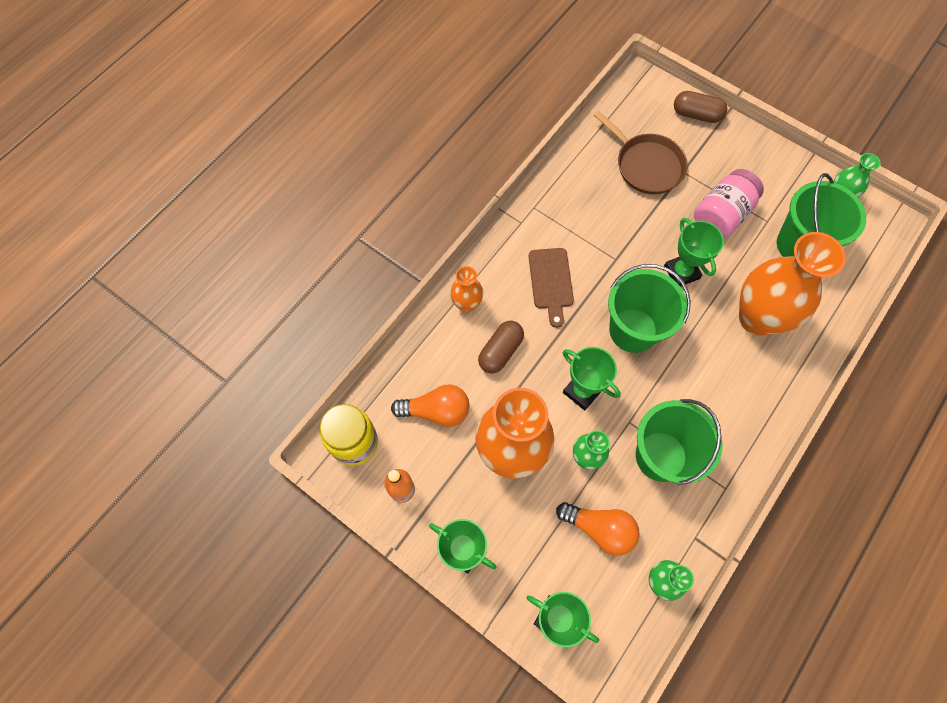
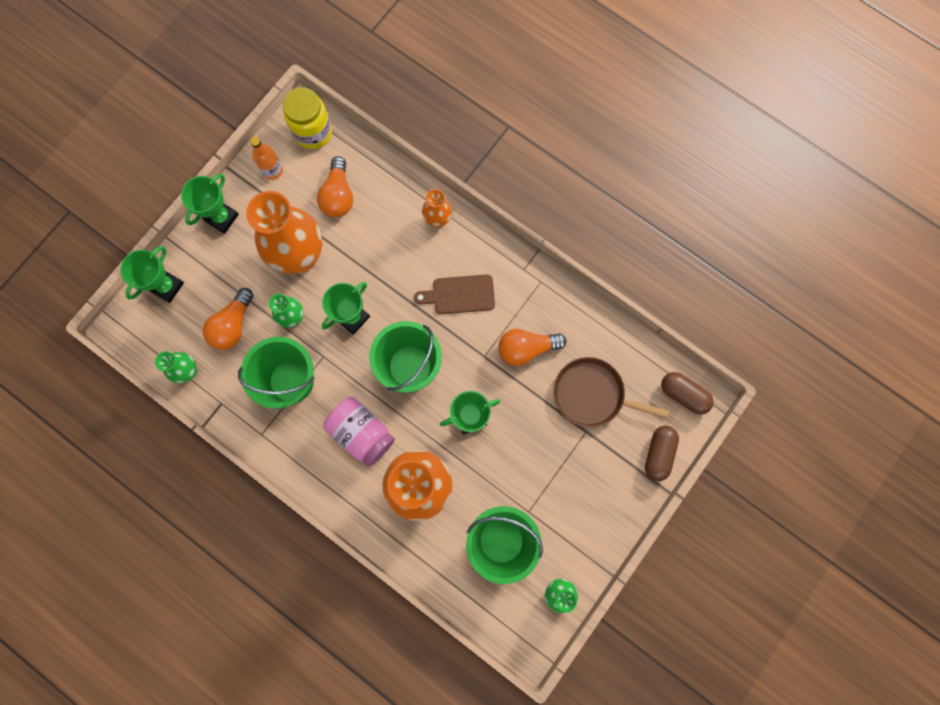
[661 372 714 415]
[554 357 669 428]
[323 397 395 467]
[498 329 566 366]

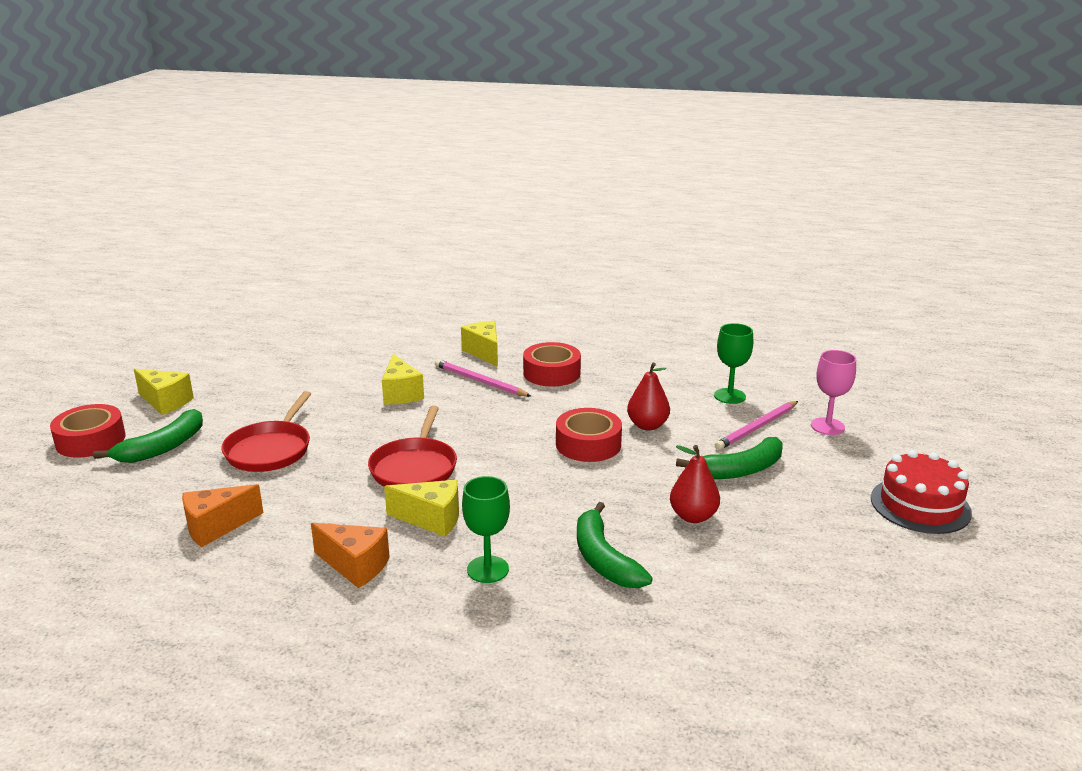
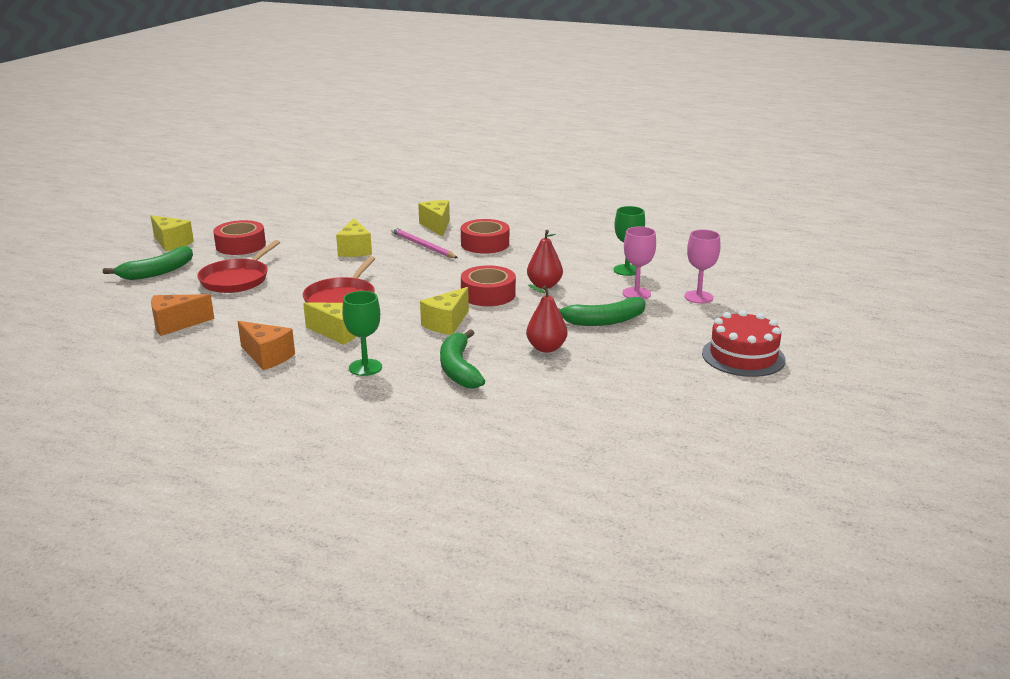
[213 220 266 255]
[622 226 656 299]
[420 287 469 335]

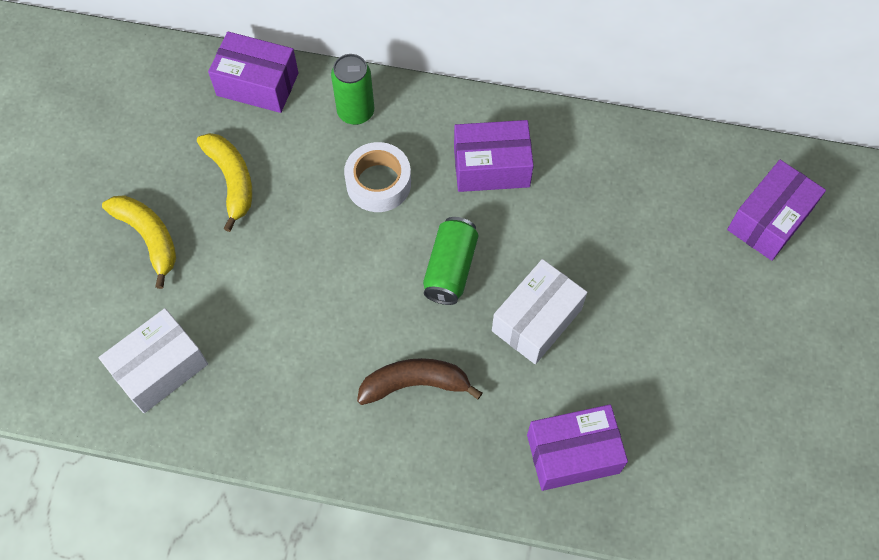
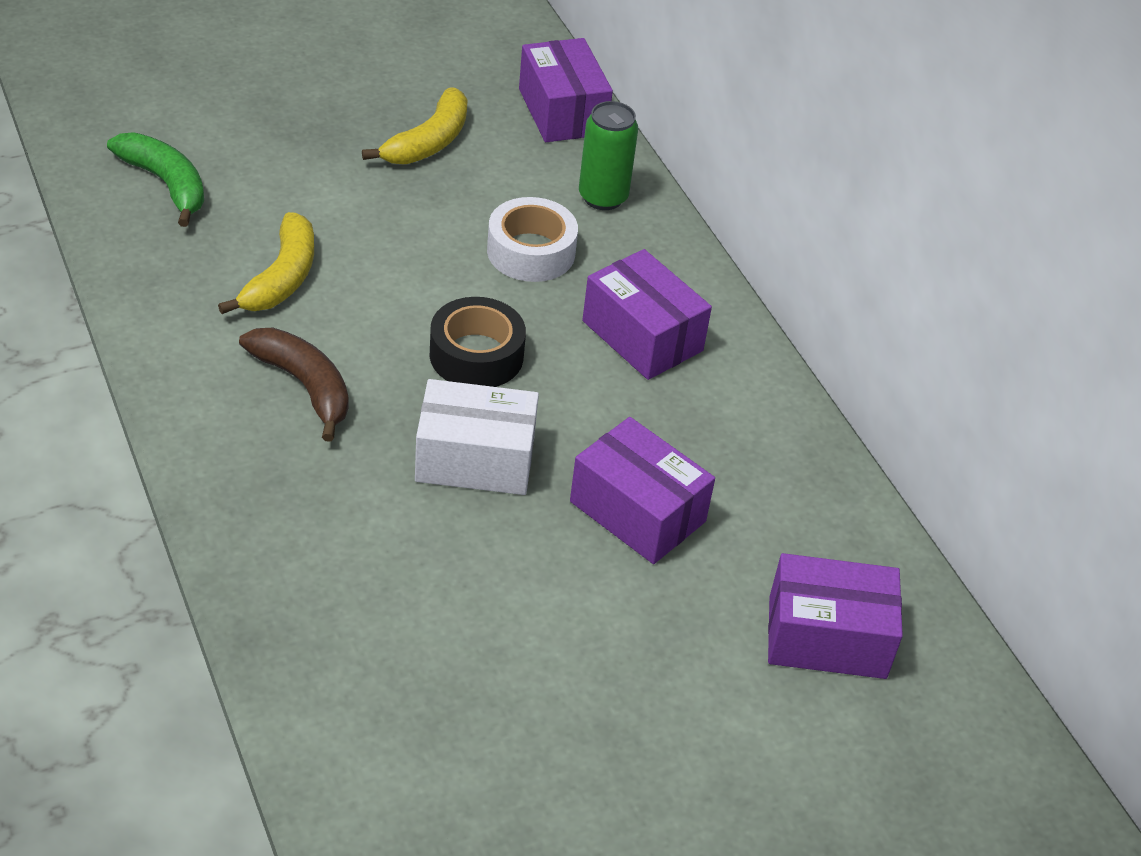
[107 132 204 227]
[218 212 314 314]
[430 297 526 387]
[570 417 715 564]

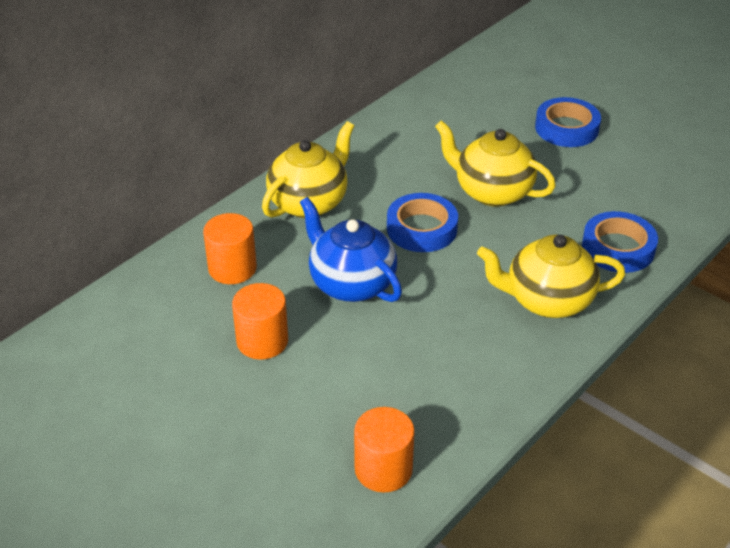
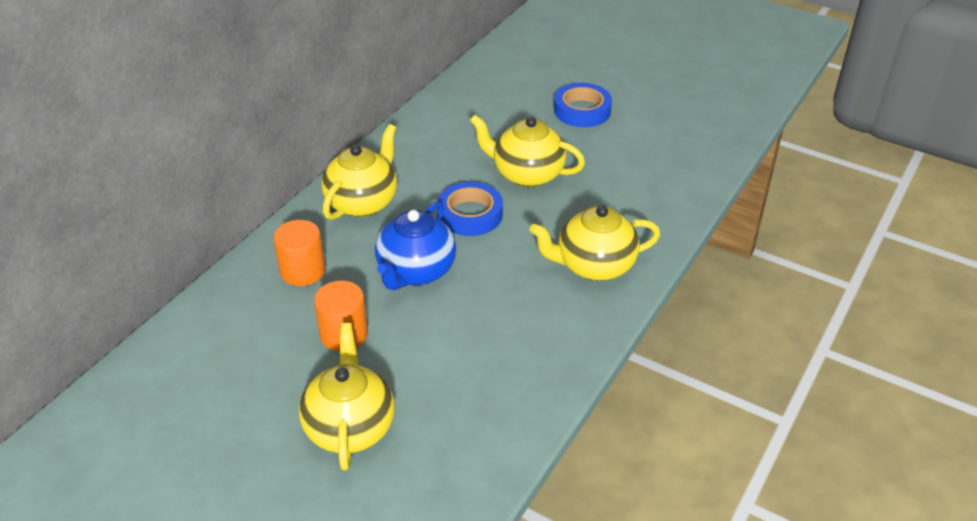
[375 201 456 290]
[354 407 415 493] (first image)
[582 211 658 273] (first image)
[299 323 395 471]

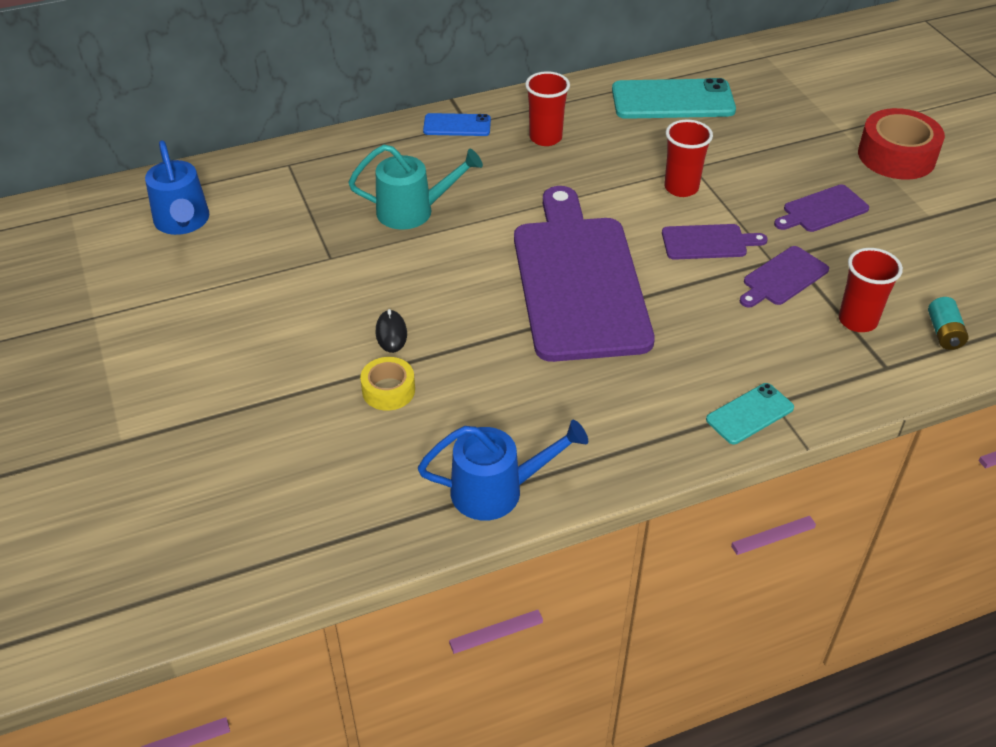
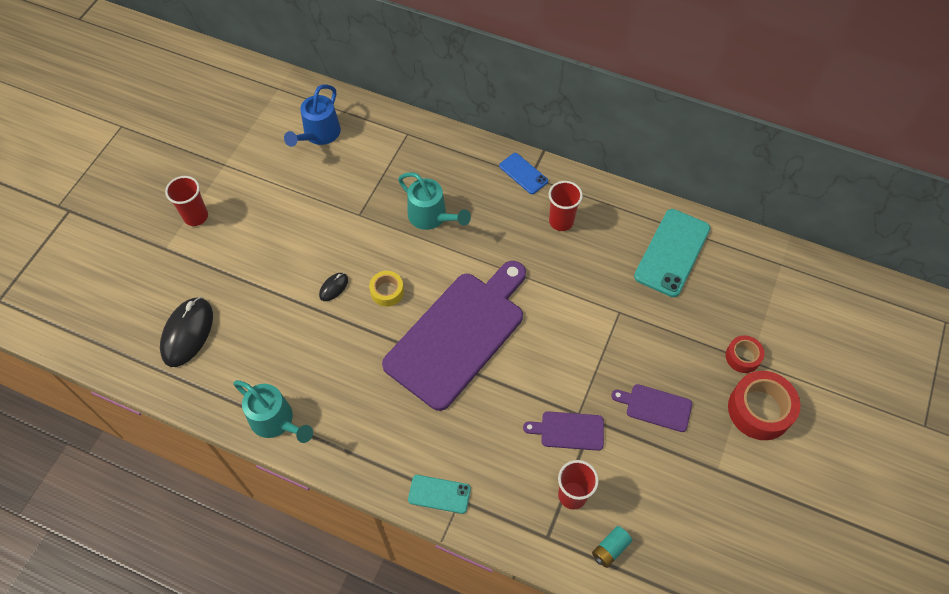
[369 271 404 307]
[233 380 313 443]
[634 209 710 297]
[662 224 768 260] (first image)
[165 176 208 226]
[160 297 213 367]
[725 335 765 373]

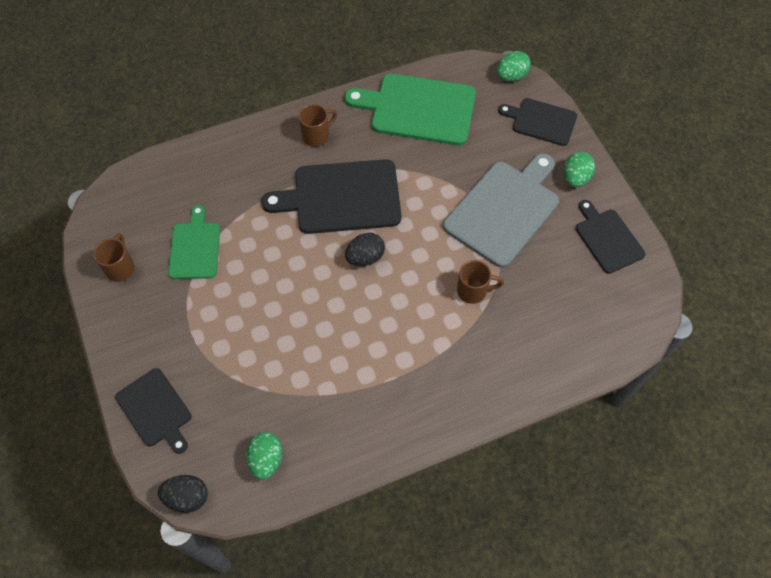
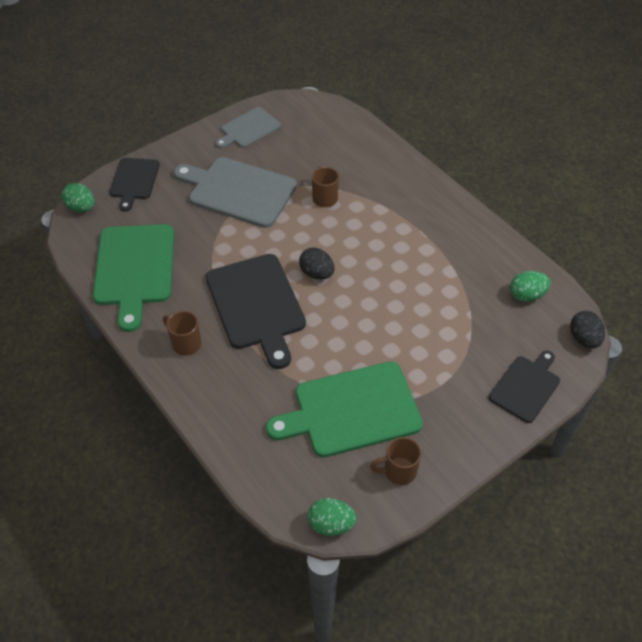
[266 361 423 457]
[308 498 357 536]
[215 107 281 148]

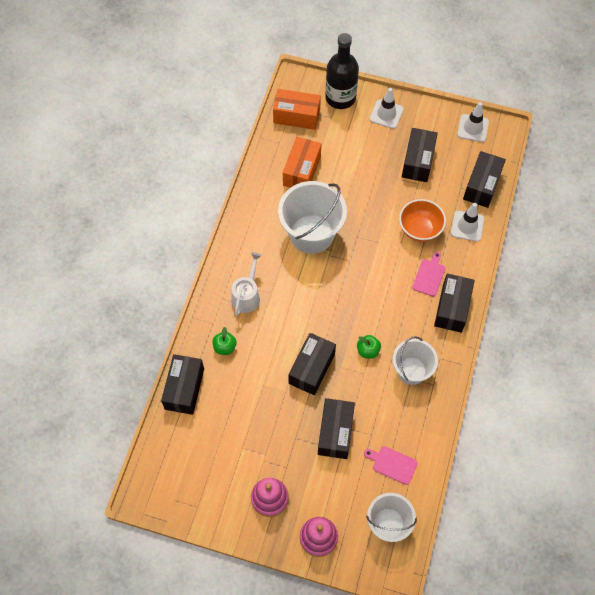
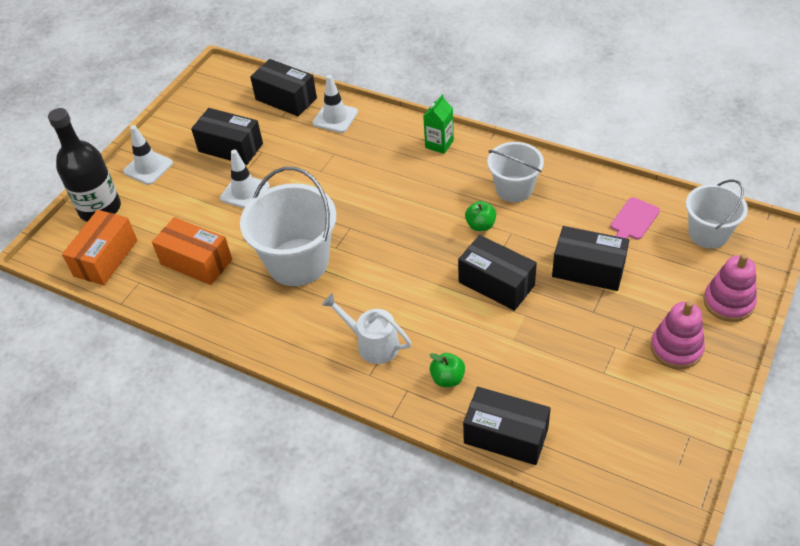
[399 199 446 242] (first image)
[412 252 445 297] (first image)
[423 94 454 154]
[220 149 270 208]

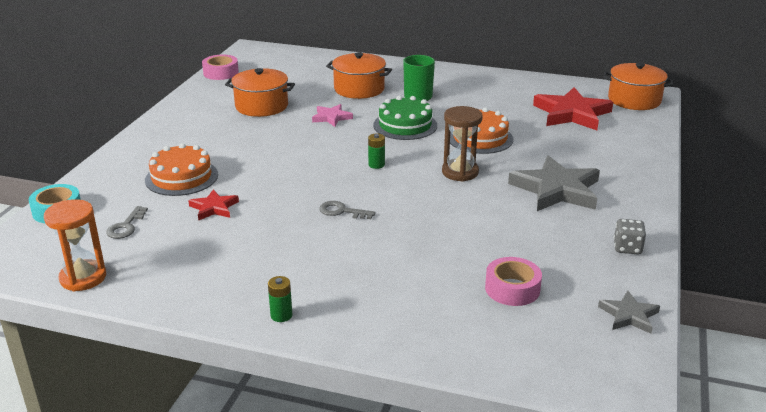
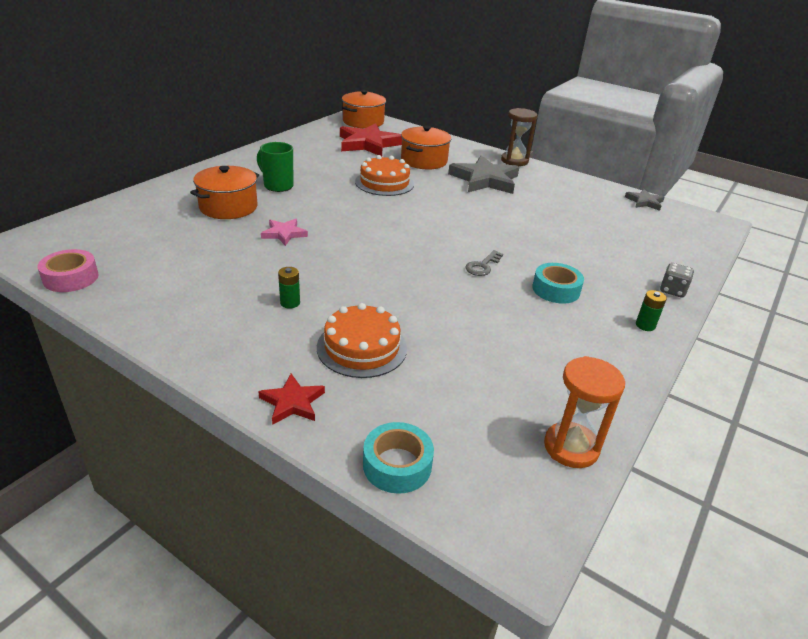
[106 206 148 239] (first image)
[258 374 325 425]
[401 125 451 169]
[278 267 300 309]
[373 96 437 140] (first image)
[501 108 538 166]
[485 257 542 306] (first image)
[660 263 694 298]
[532 263 584 304]

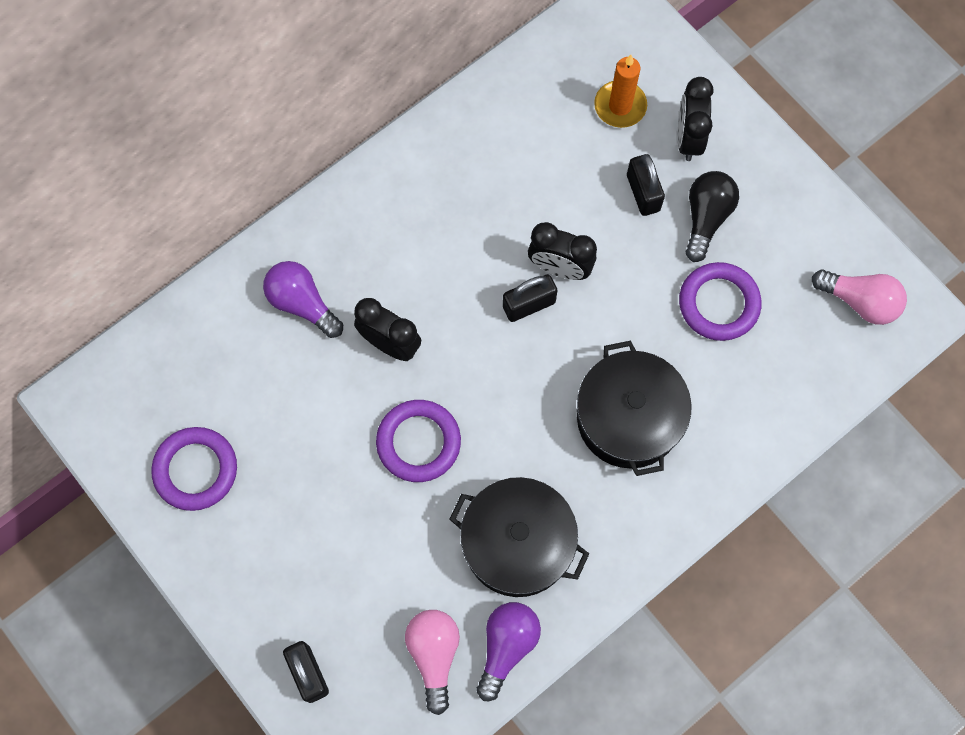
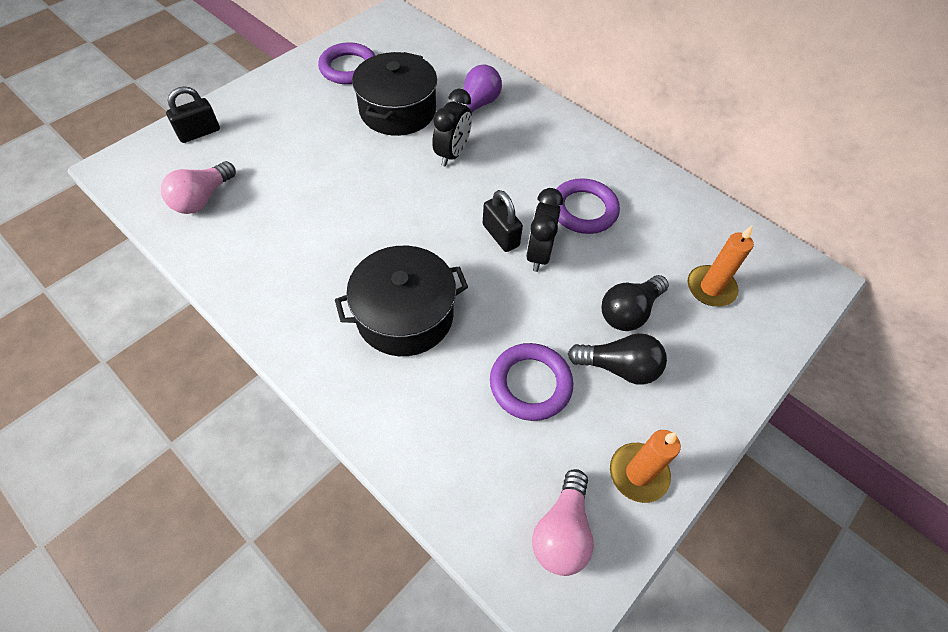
[557 178 620 234]
[161 161 236 214]
[352 52 437 136]
[476 602 541 701] (first image)
[602 275 669 331]
[677 77 714 161] (first image)
[610 430 681 503]

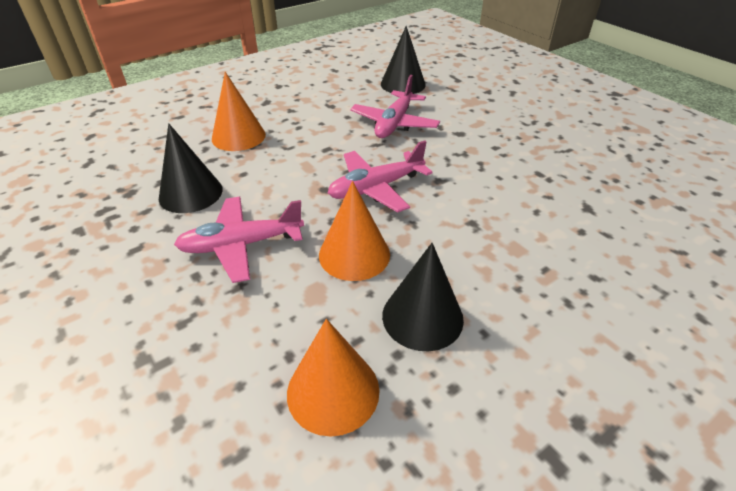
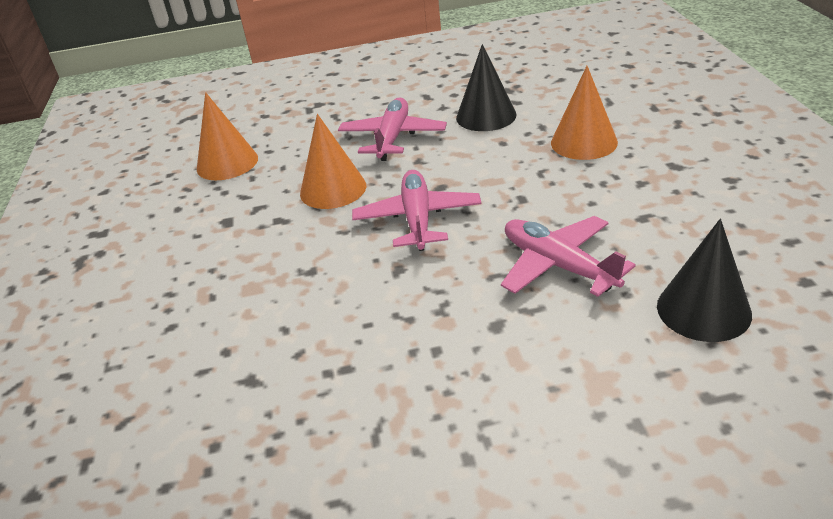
[382 243 464 351] (first image)

